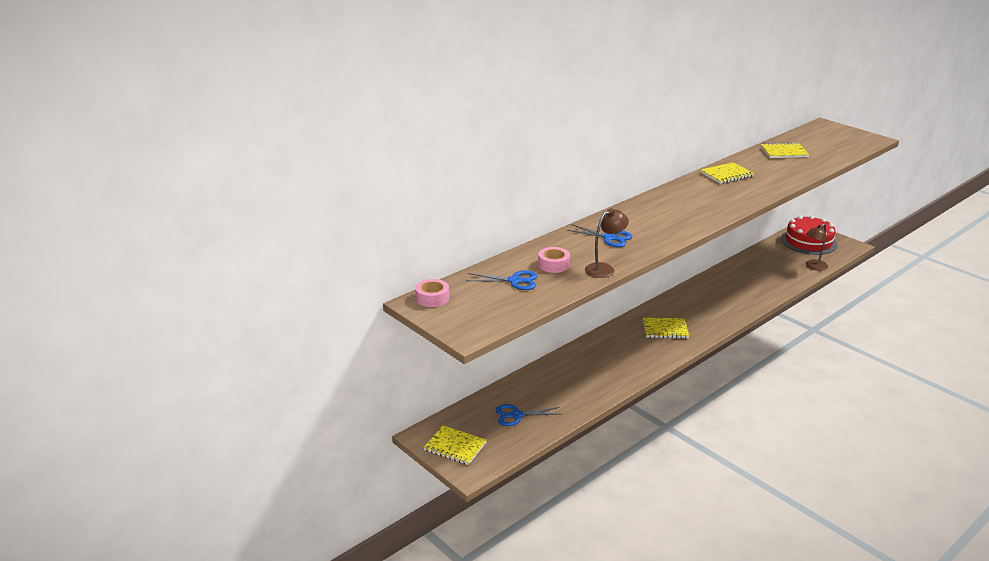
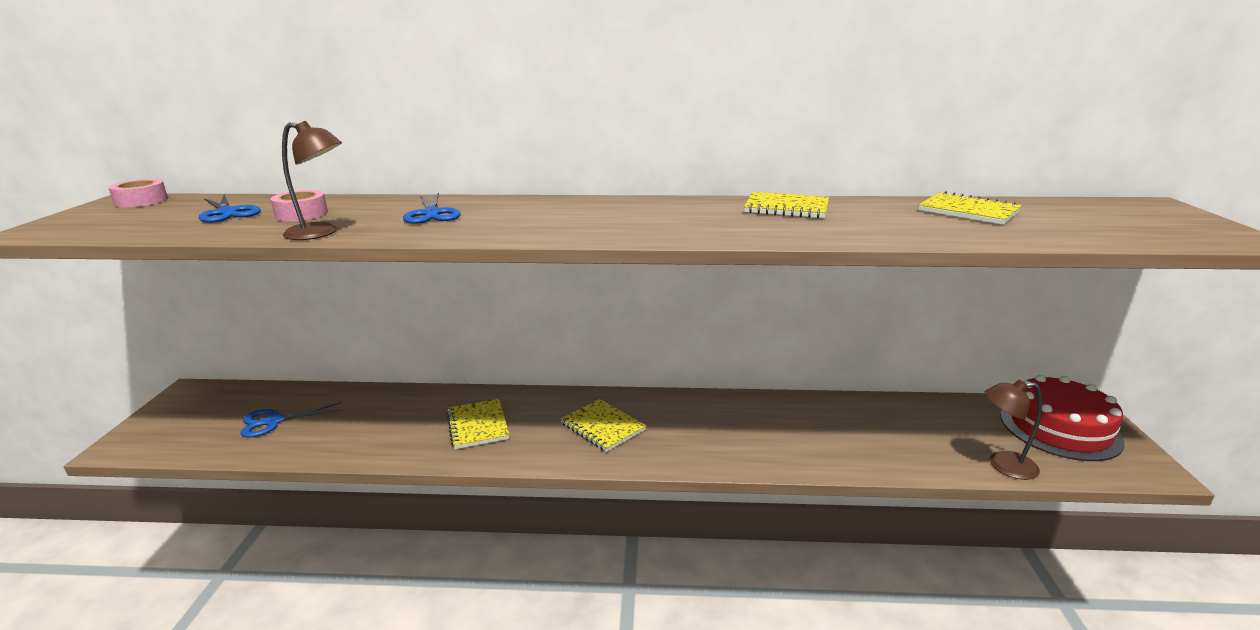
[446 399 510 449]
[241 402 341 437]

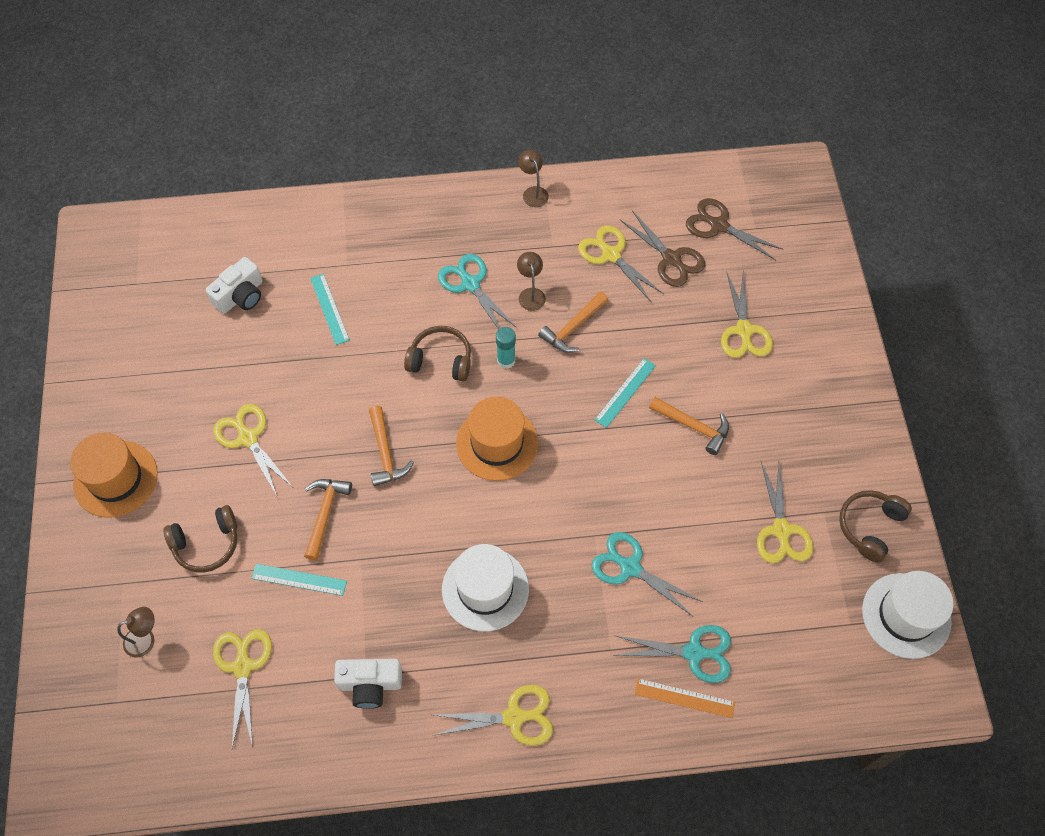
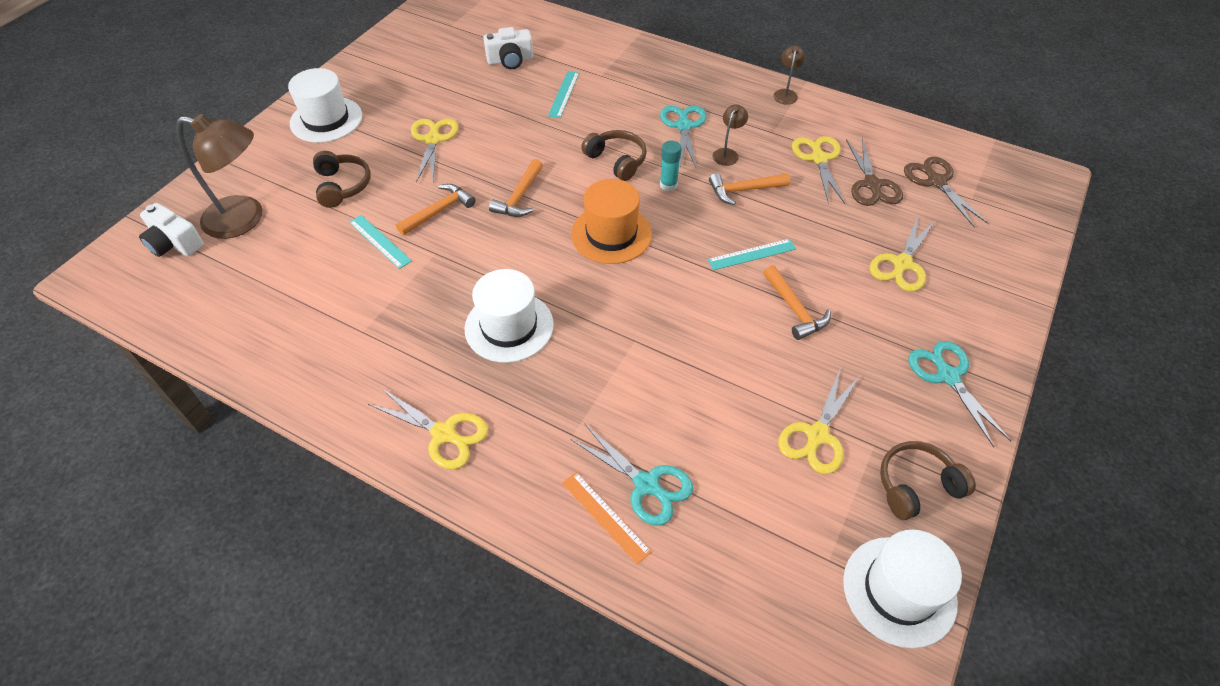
[288 68 362 143]
[176 114 262 239]
[313 151 371 208]
[213 629 272 748] (first image)
[139 203 204 257]
[908 341 1011 447]

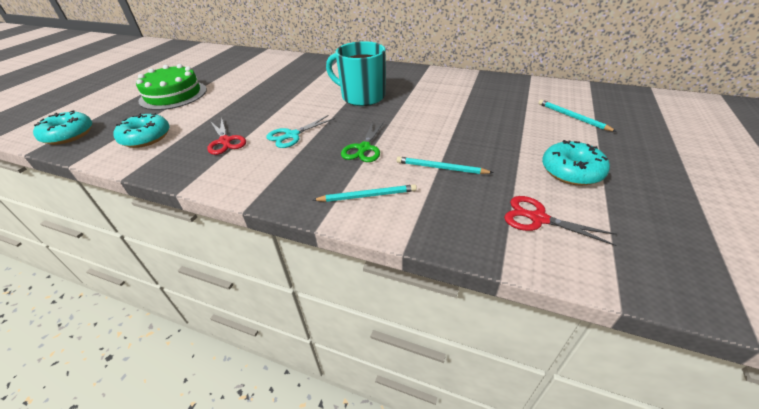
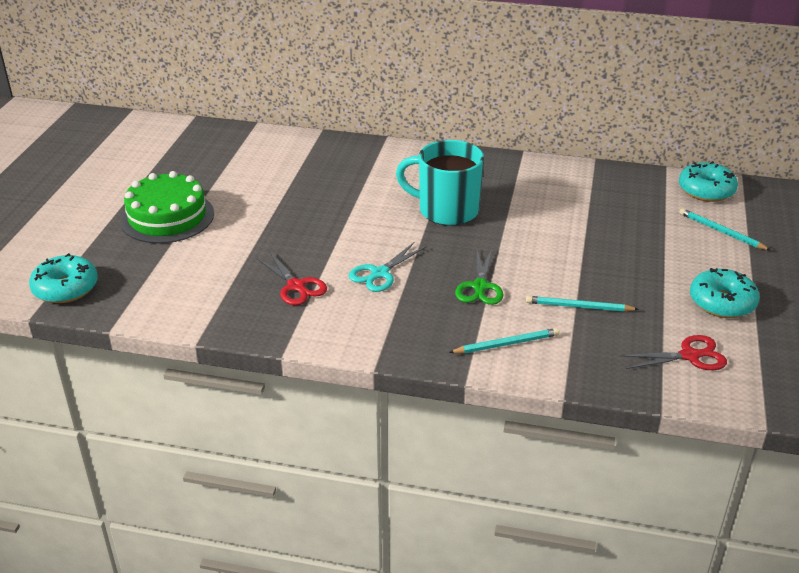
[679 161 738 202]
[620 335 727 370]

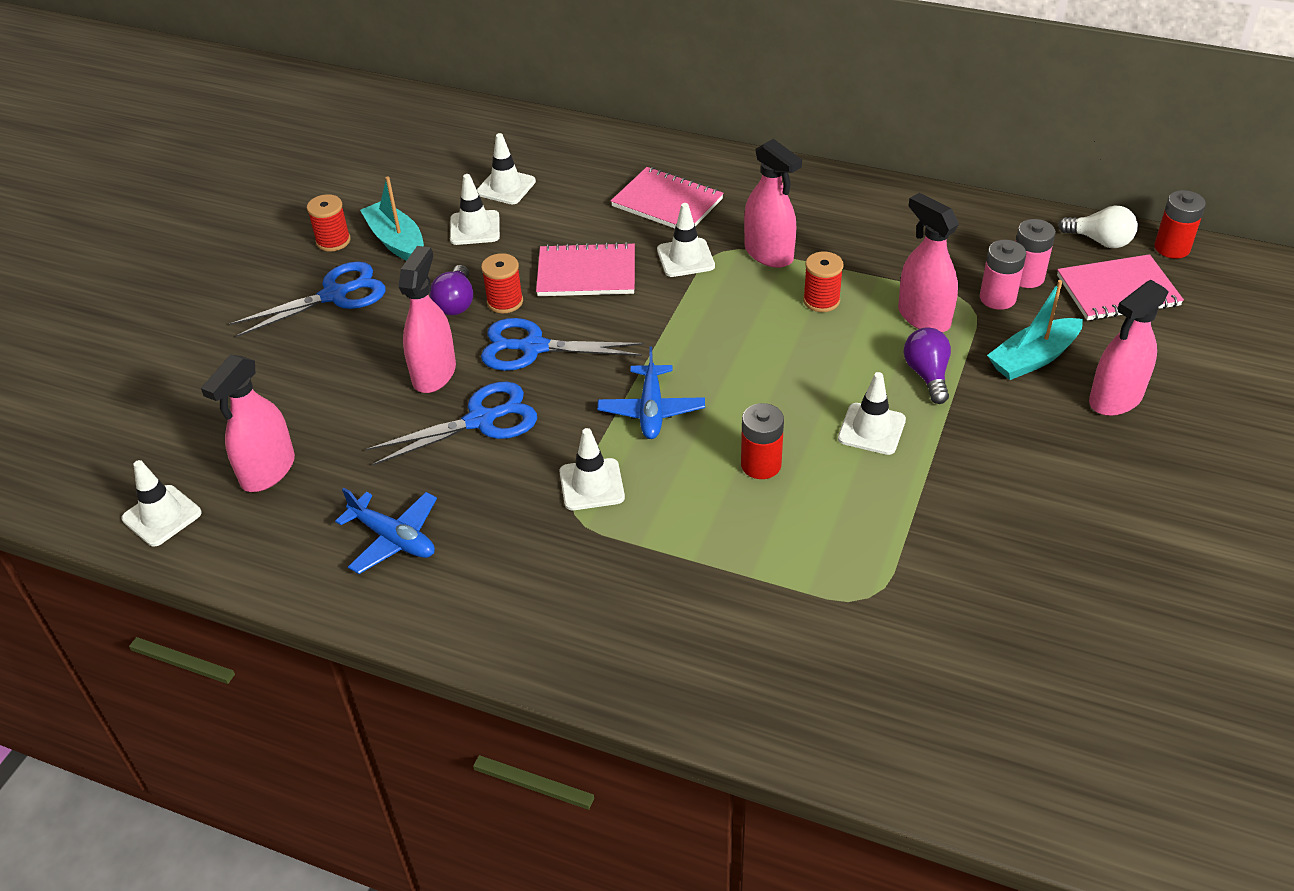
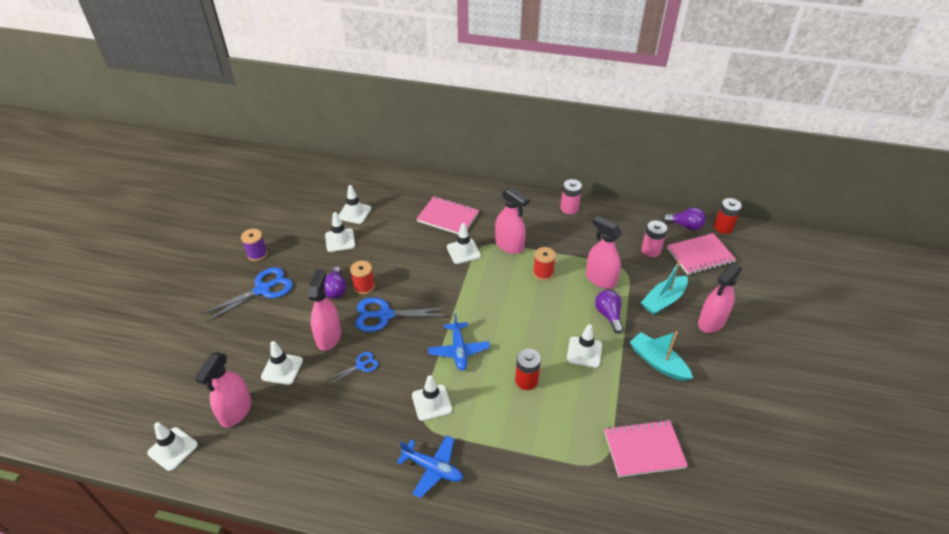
[241 229 268 261]
[397 435 463 498]
[630 331 693 381]
[326 352 378 385]
[604 420 688 477]
[560 179 582 214]
[663 207 706 230]
[261 341 303 385]

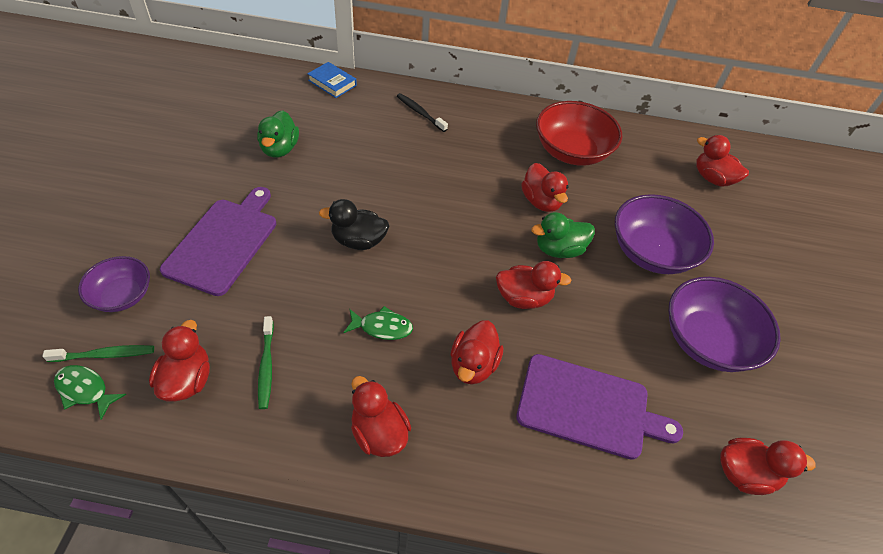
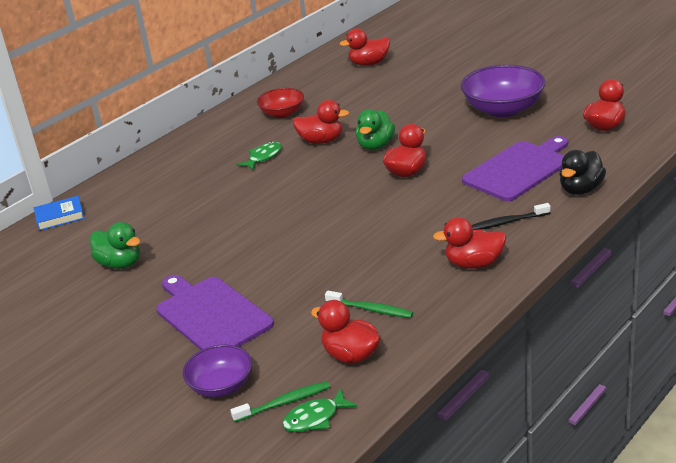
[230 381 330 422]
[559 150 606 195]
[236 141 282 170]
[472 203 551 230]
[451 320 503 384] (first image)
[257 88 304 118]
[615 194 714 274] (first image)

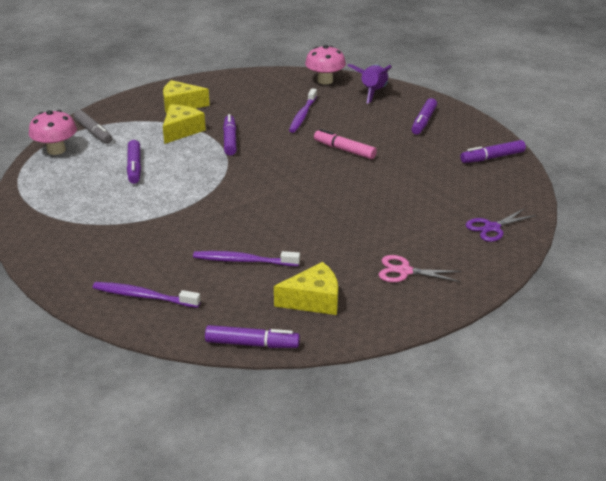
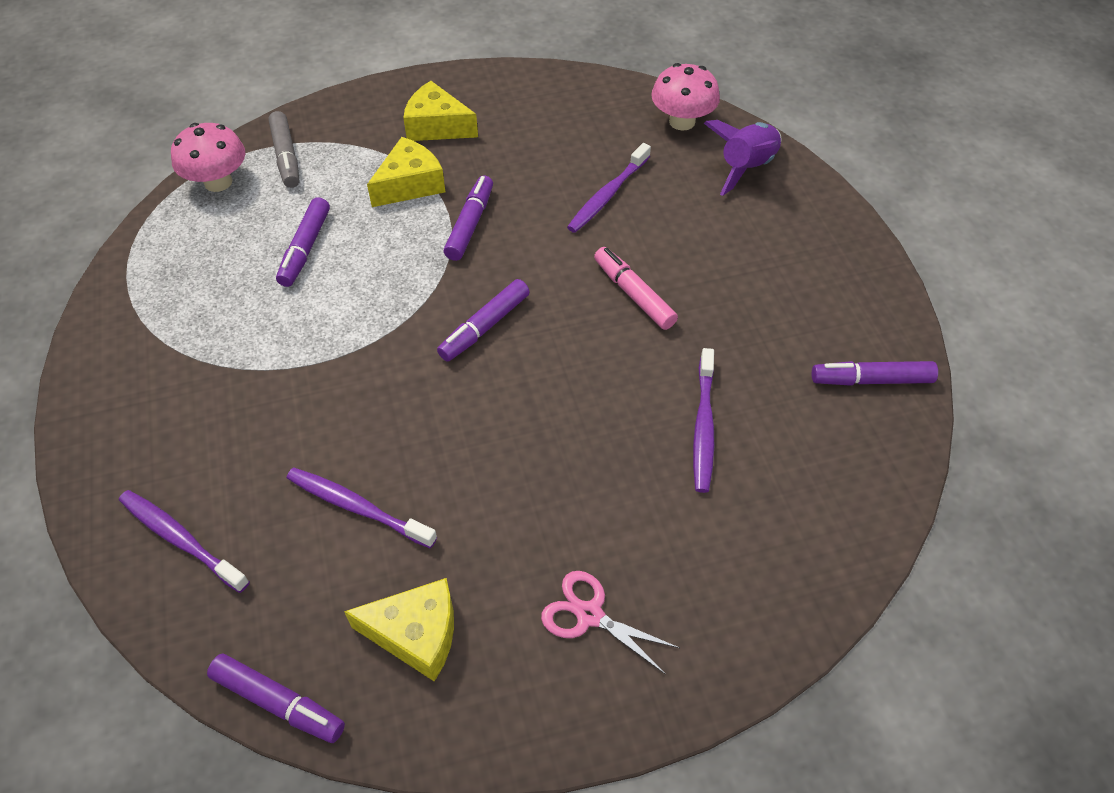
[437 279 530 361]
[465 208 537 242] (first image)
[693 348 714 493]

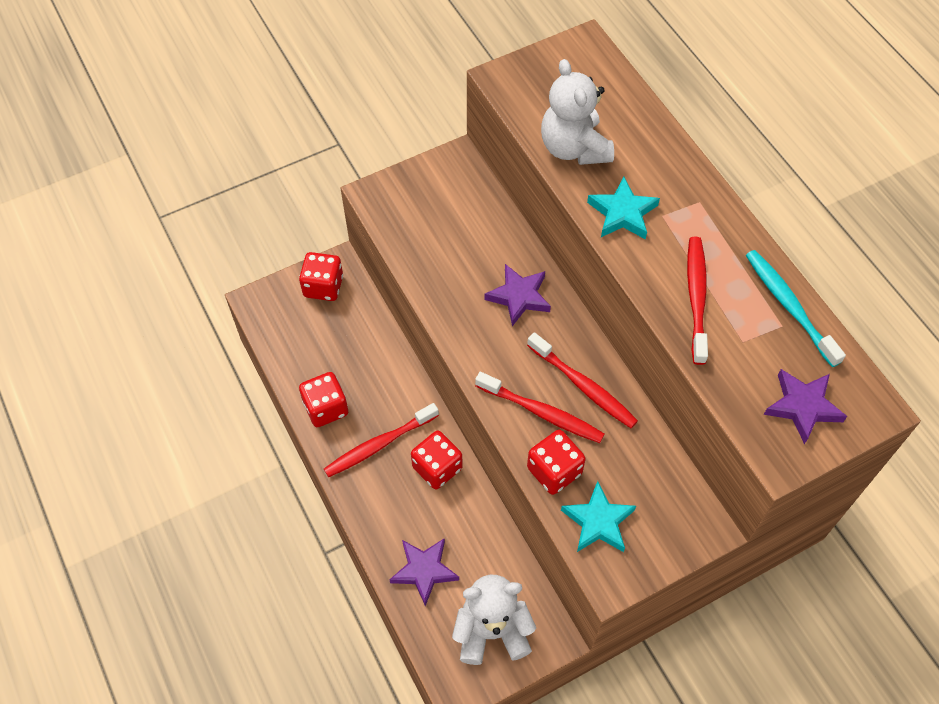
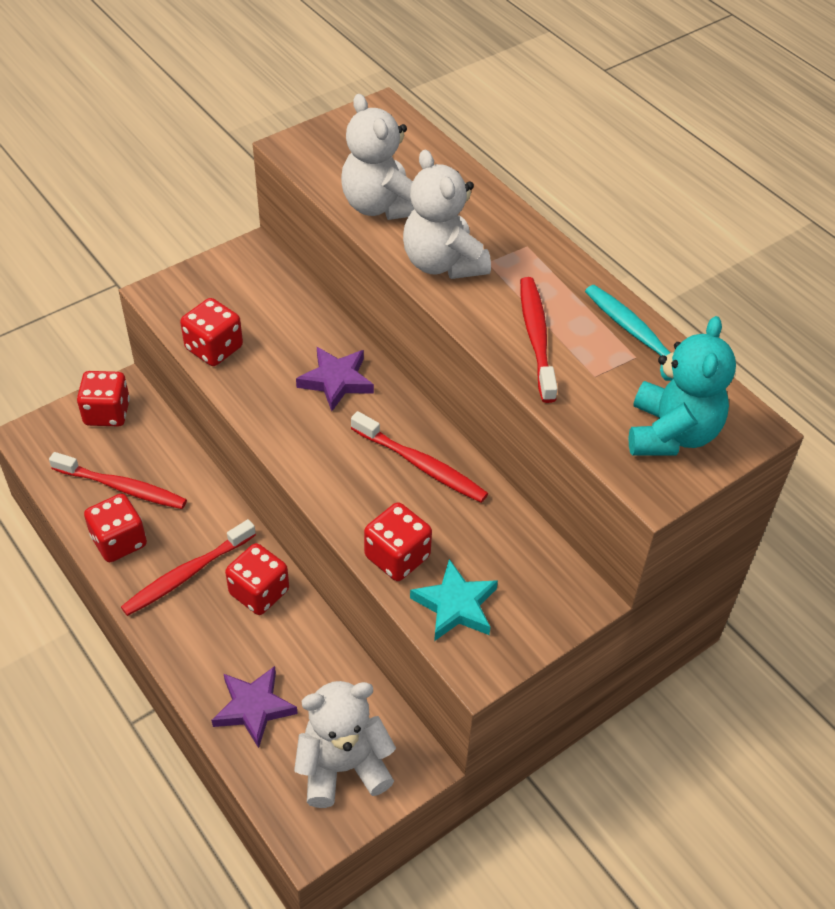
[49 452 187 509]
[403 150 491 279]
[629 316 736 456]
[180 298 243 366]

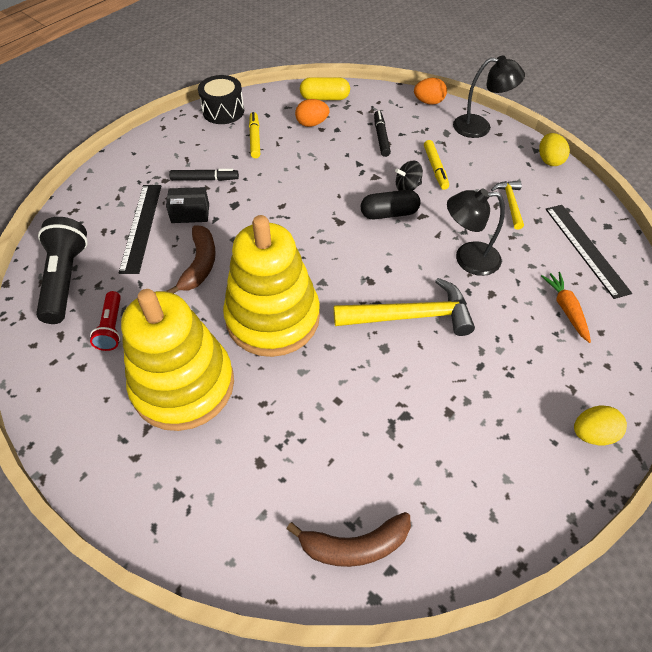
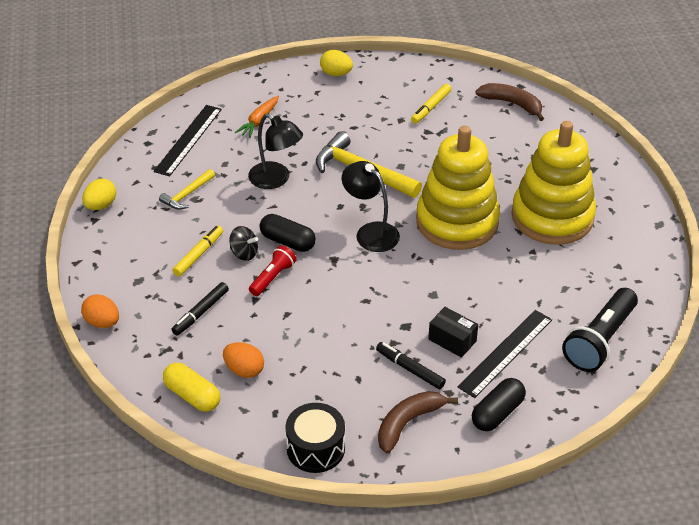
[249 245 296 296]
[378 391 458 454]
[411 84 452 124]
[342 161 400 252]
[472 378 526 431]

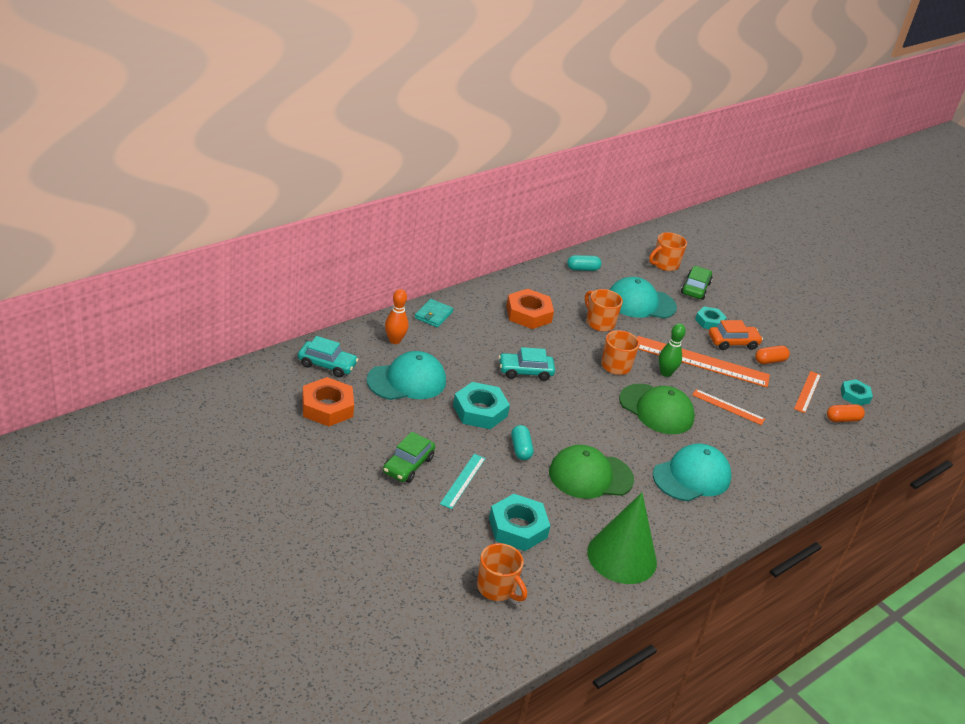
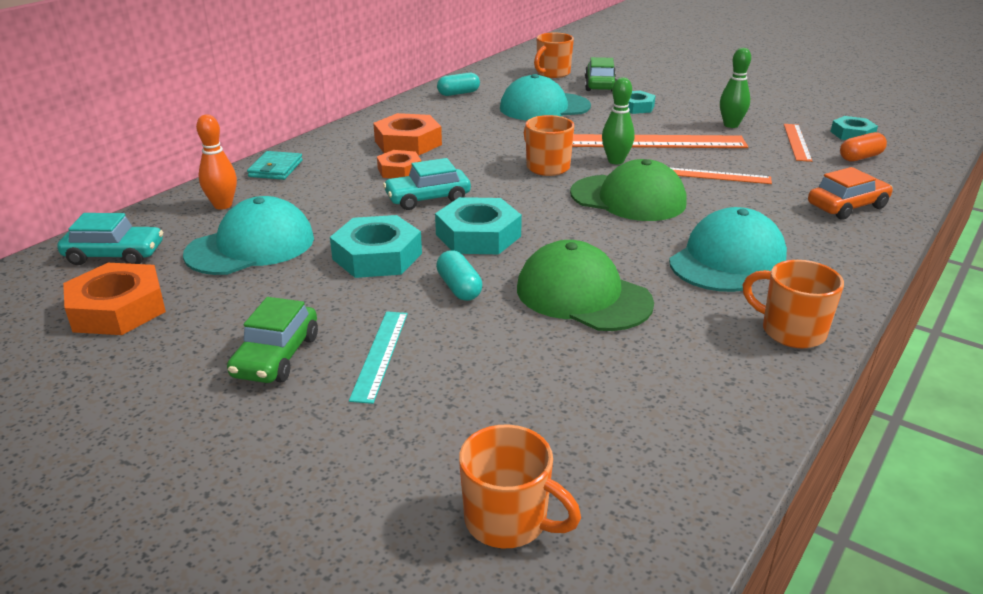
[435 197 522 254]
[517 240 654 331]
[743 260 844 348]
[587 493 657 584] (first image)
[808 167 893 220]
[720 48 751 128]
[377 150 421 178]

